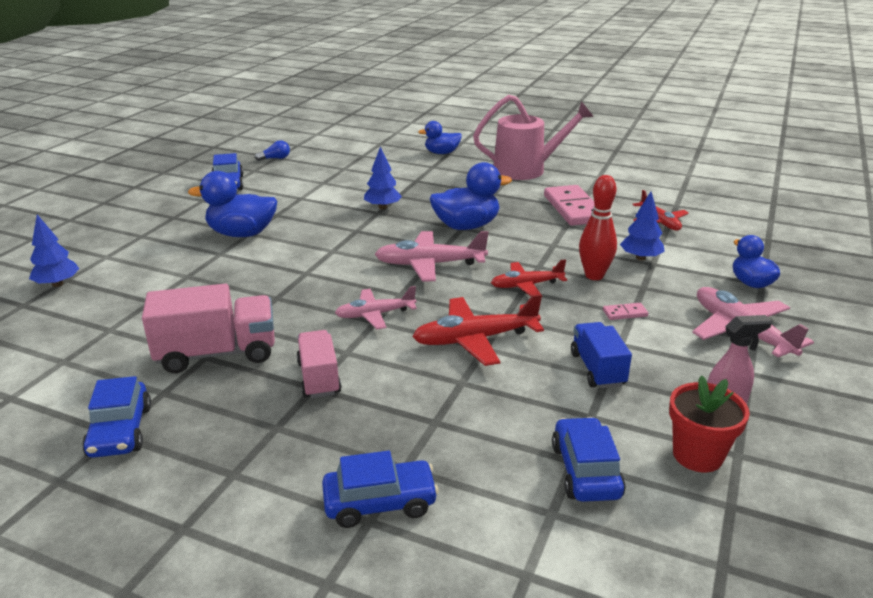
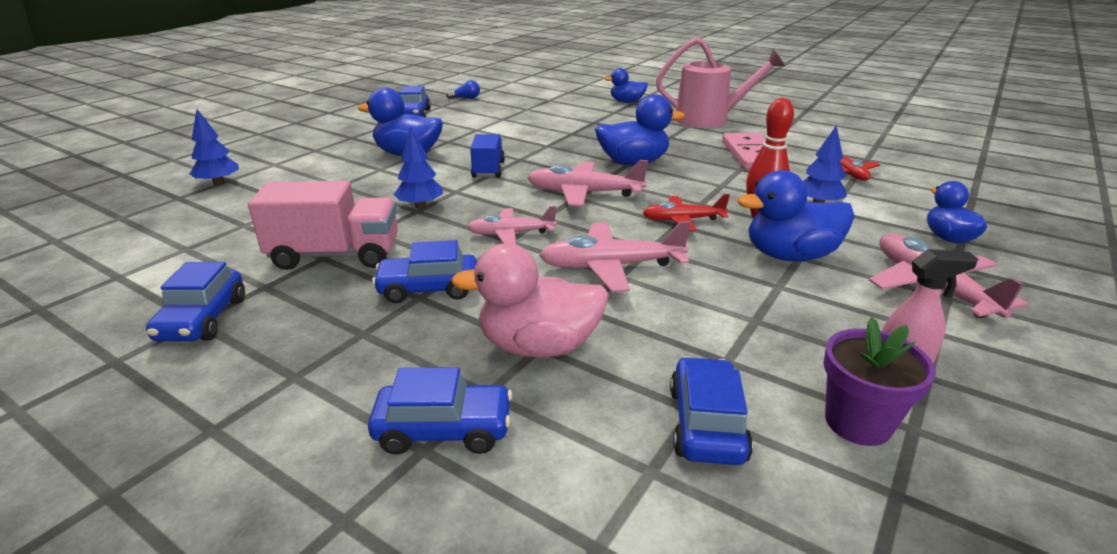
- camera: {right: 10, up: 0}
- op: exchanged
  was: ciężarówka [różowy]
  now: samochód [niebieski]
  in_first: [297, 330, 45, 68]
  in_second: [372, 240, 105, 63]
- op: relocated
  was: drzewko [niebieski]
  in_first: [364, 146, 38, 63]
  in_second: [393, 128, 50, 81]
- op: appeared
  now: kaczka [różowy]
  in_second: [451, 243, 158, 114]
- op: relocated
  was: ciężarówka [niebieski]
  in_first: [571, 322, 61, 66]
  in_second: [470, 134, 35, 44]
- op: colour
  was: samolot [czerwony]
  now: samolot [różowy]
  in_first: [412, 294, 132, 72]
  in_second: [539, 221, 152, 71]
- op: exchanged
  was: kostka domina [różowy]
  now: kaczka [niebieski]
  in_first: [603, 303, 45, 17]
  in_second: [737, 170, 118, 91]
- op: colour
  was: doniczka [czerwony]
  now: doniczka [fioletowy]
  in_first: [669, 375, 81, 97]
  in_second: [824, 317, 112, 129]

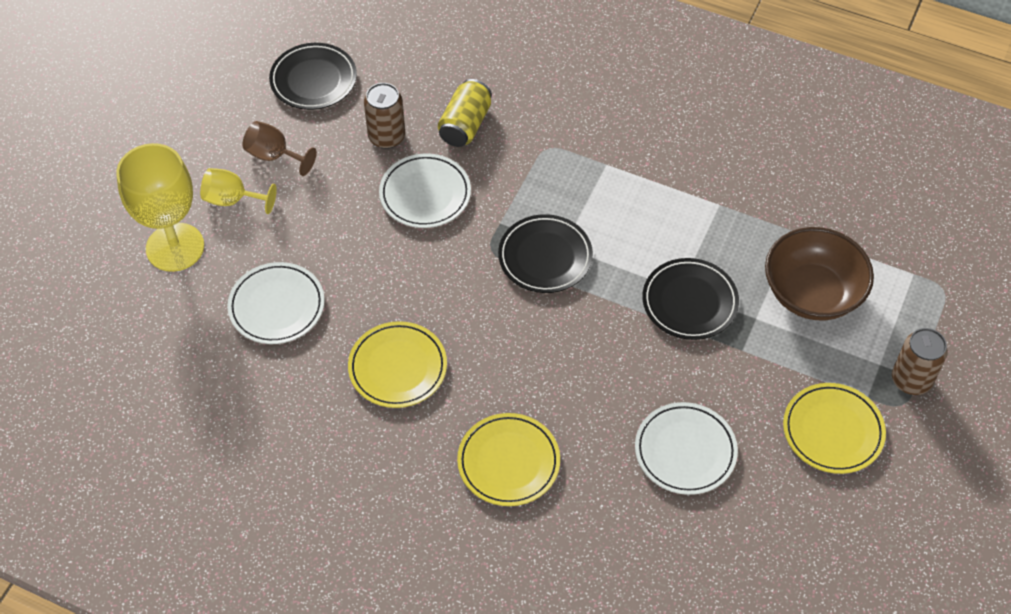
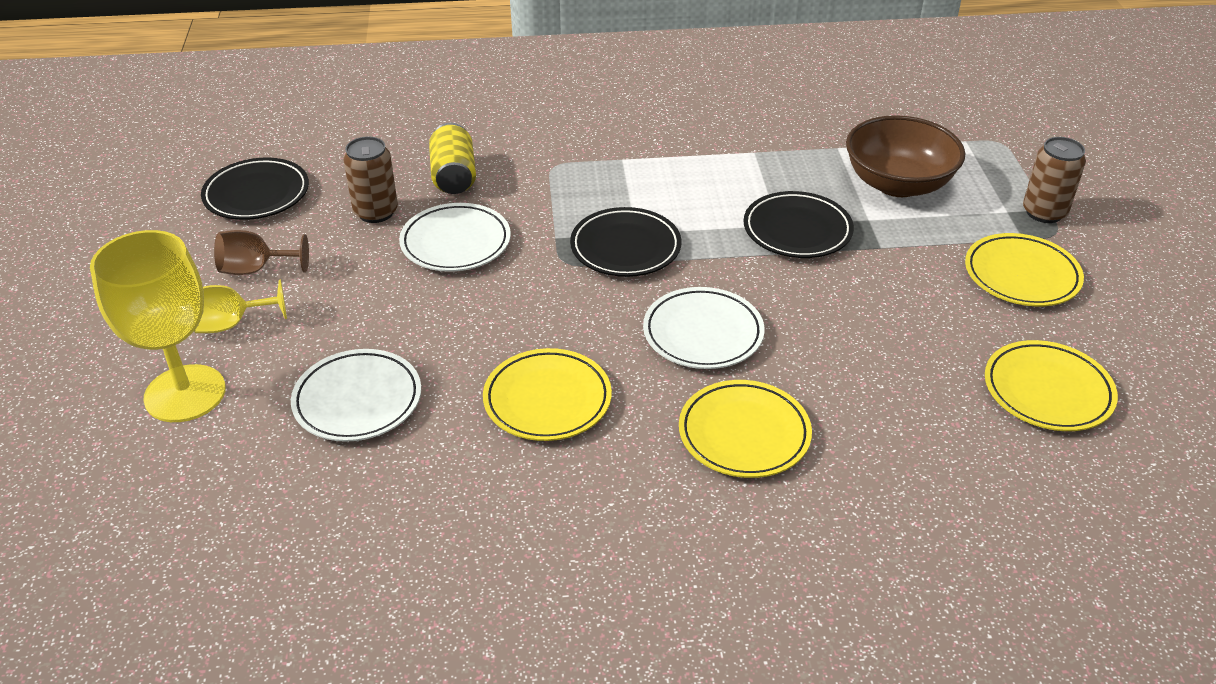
- camera: {right: -30, up: -15}
- op: relocated
  was: talerz [biały]
  in_first: [635, 402, 103, 93]
  in_second: [643, 287, 122, 82]
- op: appeared
  now: talerz [żółty]
  in_second: [985, 340, 133, 91]

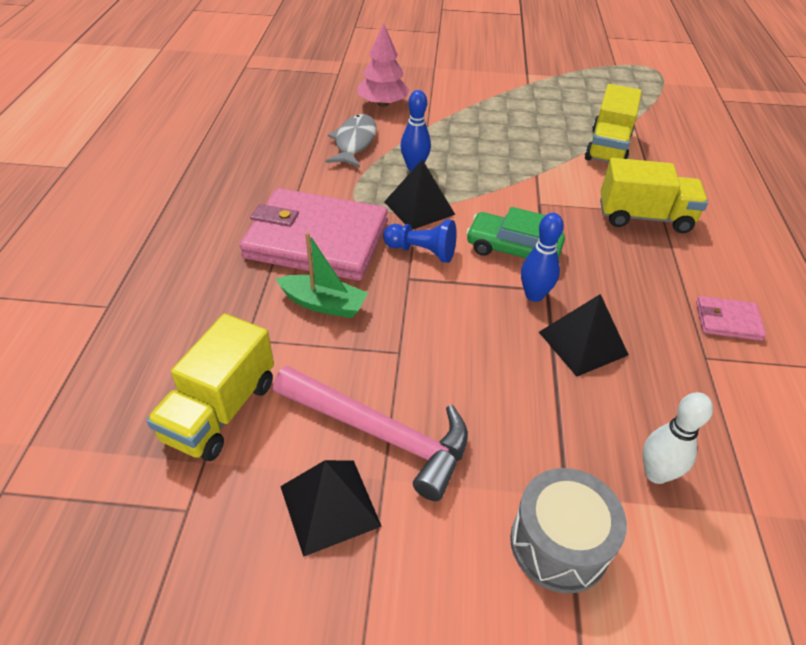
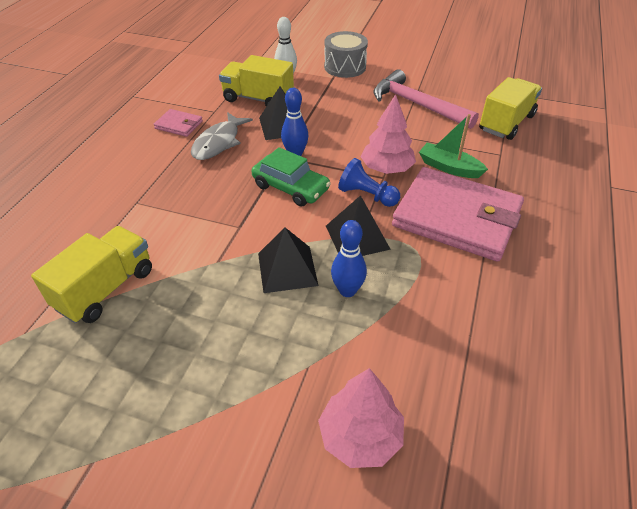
- camera: {right: -165, up: 0}
- op: relocated
  was: ryba [szary]
  in_first: [326, 114, 50, 53]
  in_second: [191, 112, 62, 48]
- op: relocated
  was: ciężarówka [żółty]
  in_first: [600, 158, 108, 75]
  in_second: [219, 55, 75, 52]
- op: relocated
  was: piramida [czarny]
  in_first: [280, 460, 102, 97]
  in_second: [258, 228, 61, 65]
- op: appeared
  now: drzewko [różowy]
  in_second: [360, 94, 56, 80]

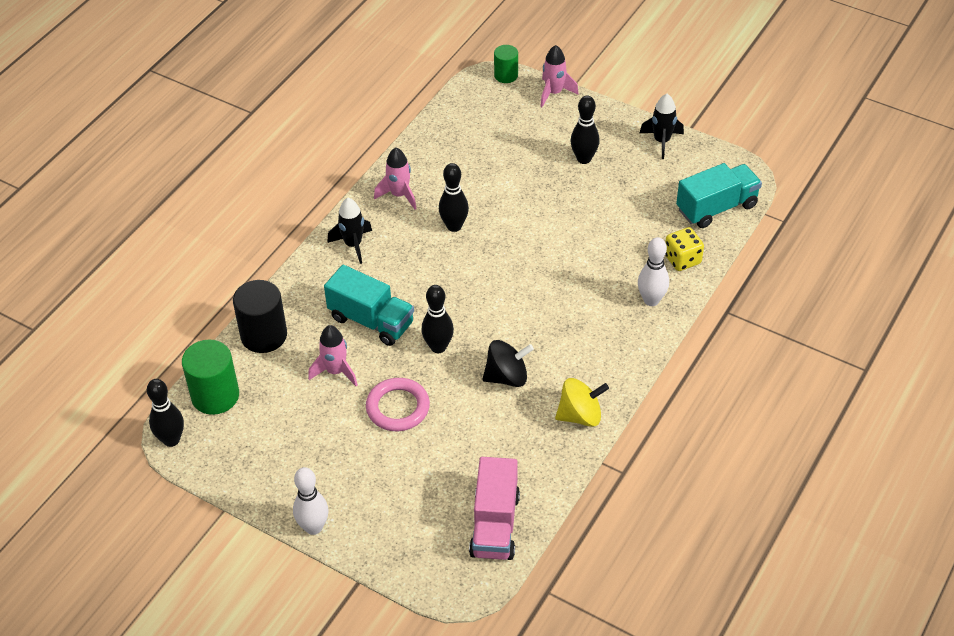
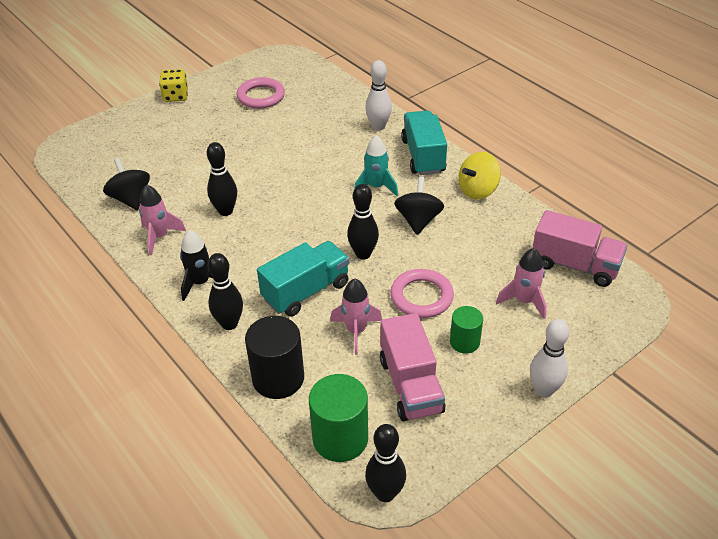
- camera: {right: -70, up: -5}
- op: appeared
  now: bączek [czarny]
  in_second: [103, 158, 47, 52]
- op: relocated
  was: kostka do gry [żółty]
  in_first: [665, 227, 39, 44]
  in_second: [159, 69, 29, 33]
- op: relocated
  was: kręgiel [czarny]
  in_first: [570, 96, 30, 68]
  in_second: [208, 253, 35, 77]
- op: appeared
  now: pierścień [różowy]
  in_second: [237, 77, 48, 32]
- op: appeared
  now: rakieta [turkusowy]
  in_second: [354, 135, 44, 61]
- op: appeared
  now: ciężarówka [różowy]
  in_second: [380, 313, 65, 108]
- op: relocated
  was: ciężarówka [turkusowy]
  in_first: [676, 163, 86, 65]
  in_second: [401, 110, 46, 65]
- op: relocated
  was: walec [zielony]
  in_first: [494, 45, 24, 38]
  in_second: [450, 306, 33, 48]
- op: spun
  was: bączek [żółty]
  in_first: [555, 378, 54, 49]
  in_second: [458, 152, 43, 47]
  clockwise: -135
- op: relocated
  was: rakieta [różowy]
  in_first: [540, 45, 39, 62]
  in_second: [496, 248, 51, 71]
- op: missing
  was: rakieta [czarny]
  in_first: [640, 94, 44, 65]

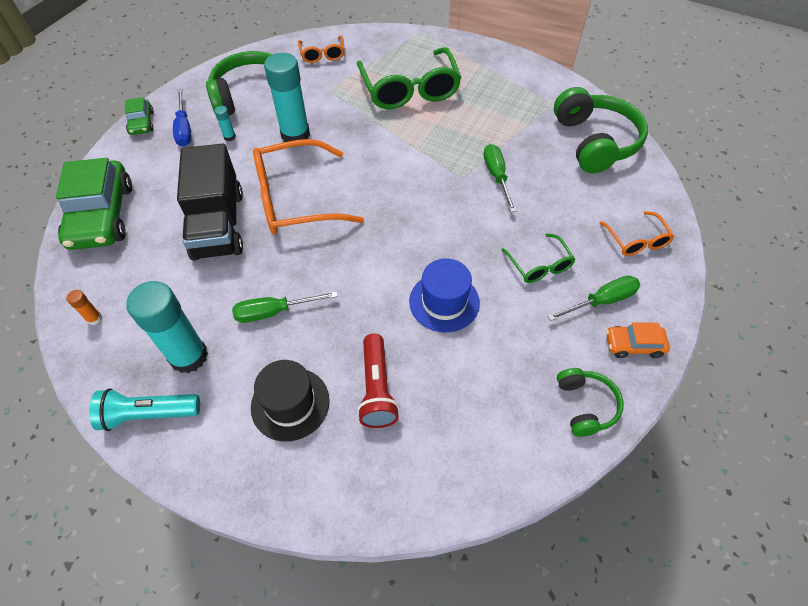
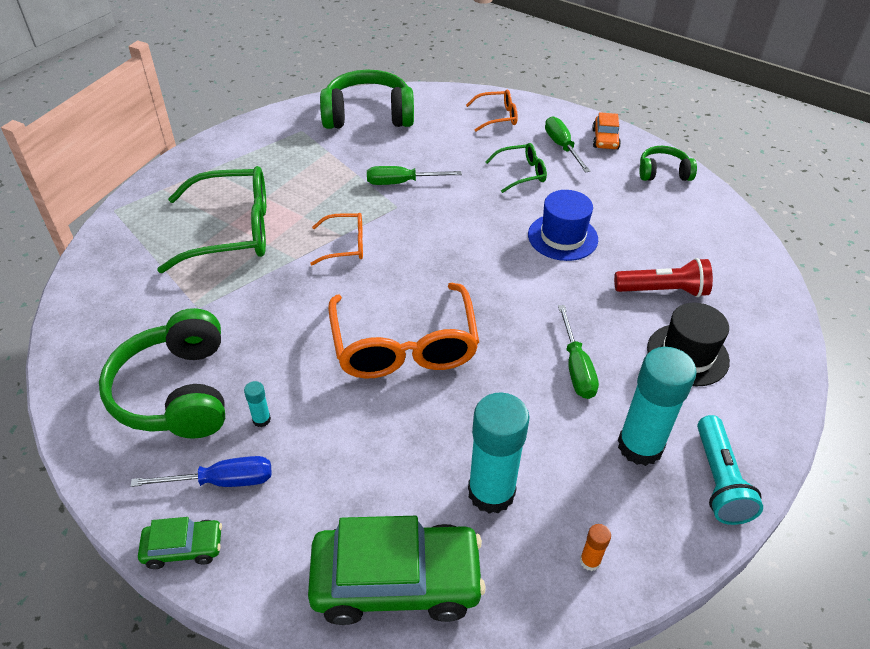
- camera: {right: -85, up: -10}
- op: relocated
  was: okulary [pomarańczowy]
  in_first: [298, 35, 47, 28]
  in_second: [310, 213, 53, 53]
- op: relocated
  was: klej w sztyfcie [turkusowy]
  in_first: [264, 53, 46, 89]
  in_second: [468, 392, 62, 122]
- op: missing
  was: ciężarówka [czarny]
  in_first: [177, 144, 66, 117]

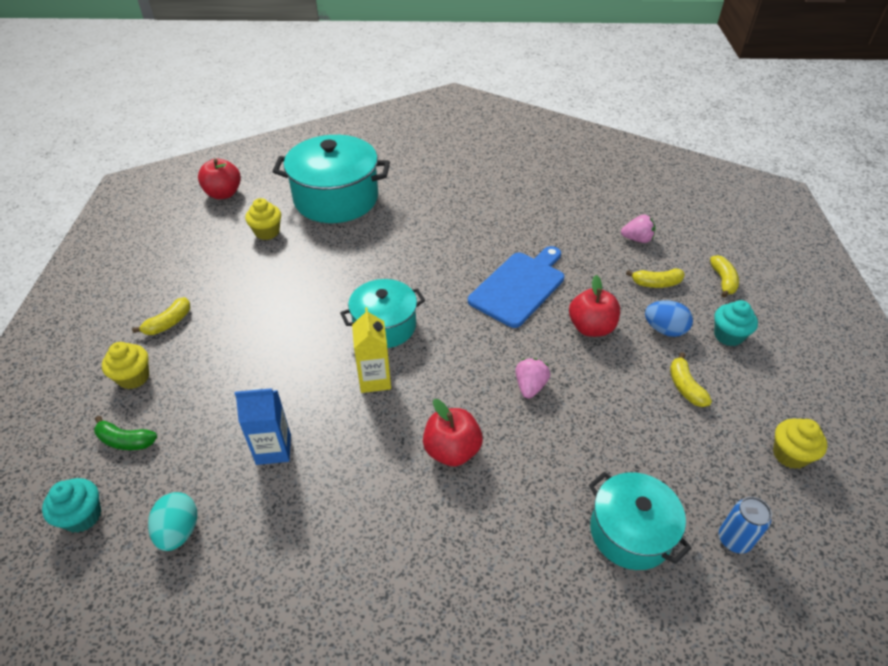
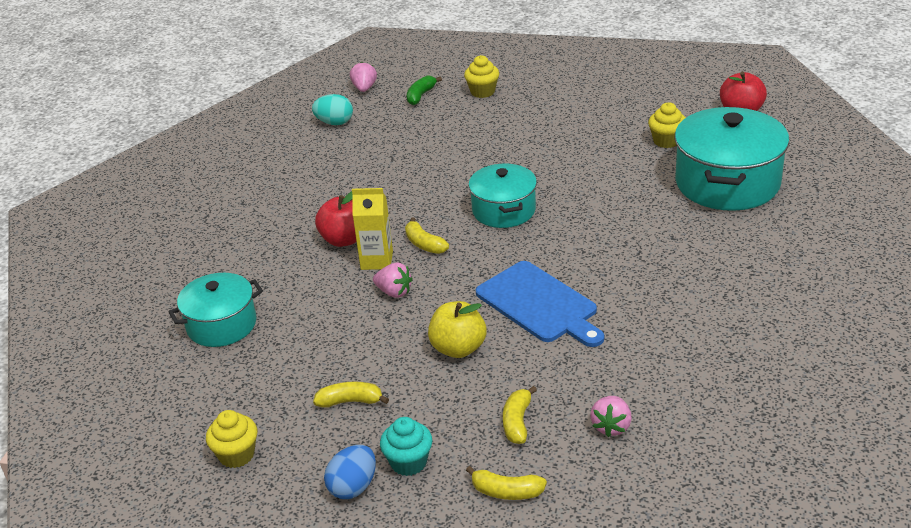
- camera: {right: 105, up: -10}
- op: relocated
  was: jajko [niebieski]
  in_first: [645, 300, 48, 37]
  in_second: [324, 445, 52, 54]
- op: exchanged
  was: muffinka [turkusowy]
  now: truskawka [różowy]
  in_first: [42, 478, 59, 55]
  in_second: [350, 62, 27, 30]
- op: relocated
  was: karton mleka [żółty]
  in_first: [352, 307, 39, 86]
  in_second: [352, 188, 41, 82]
- op: relocated
  was: banan [żółty]
  in_first: [132, 297, 58, 38]
  in_second: [405, 217, 44, 37]
- op: colour
  was: jabłko [czerwony]
  now: jabłko [żółty]
  in_first: [569, 275, 51, 62]
  in_second: [428, 301, 58, 57]
- op: missing
  was: karton mleka [niebieski]
  in_first: [235, 388, 56, 77]
- op: missing
  was: puszka [niebieski]
  in_first: [719, 497, 53, 56]

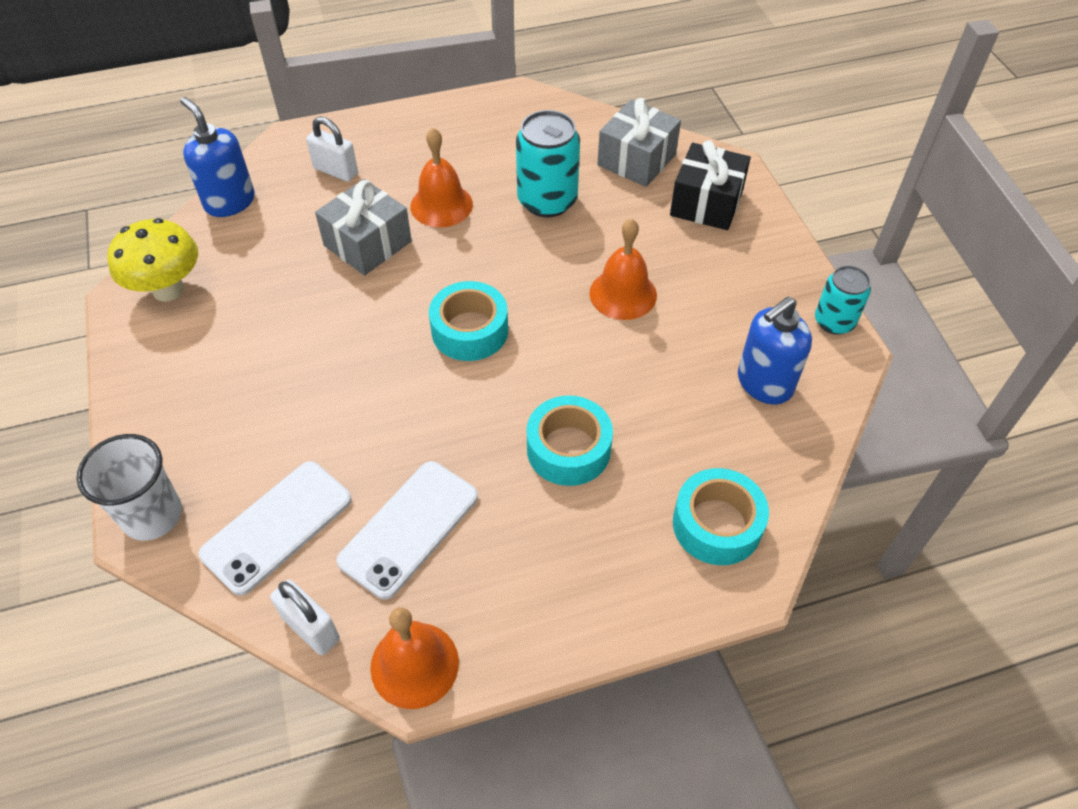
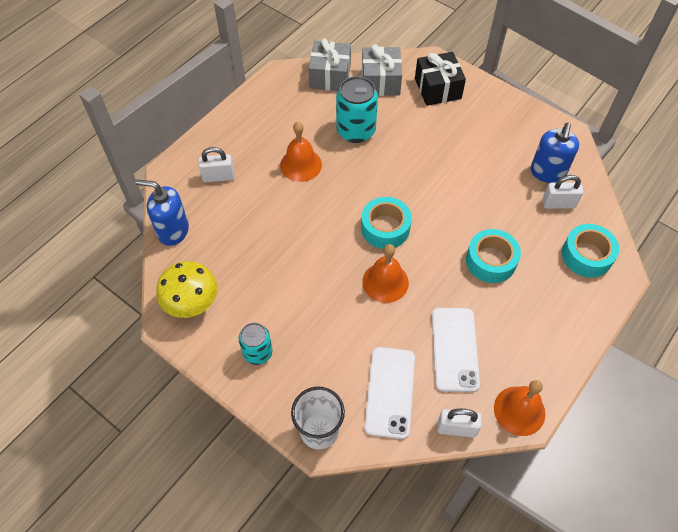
- camera: {right: -35, up: 5}
- op: relocated
  was: puszka [turkusowy]
  in_first: [815, 266, 56, 69]
  in_second: [239, 322, 33, 43]
- op: relocated
  was: prezent [szary]
  in_first: [315, 179, 97, 96]
  in_second: [309, 38, 42, 53]
- op: relocated
  was: dzwonek [pomarańczowy]
  in_first: [589, 218, 68, 102]
  in_second: [362, 244, 47, 59]
- op: appeared
  now: kłódka [biały]
  in_second: [542, 175, 41, 34]

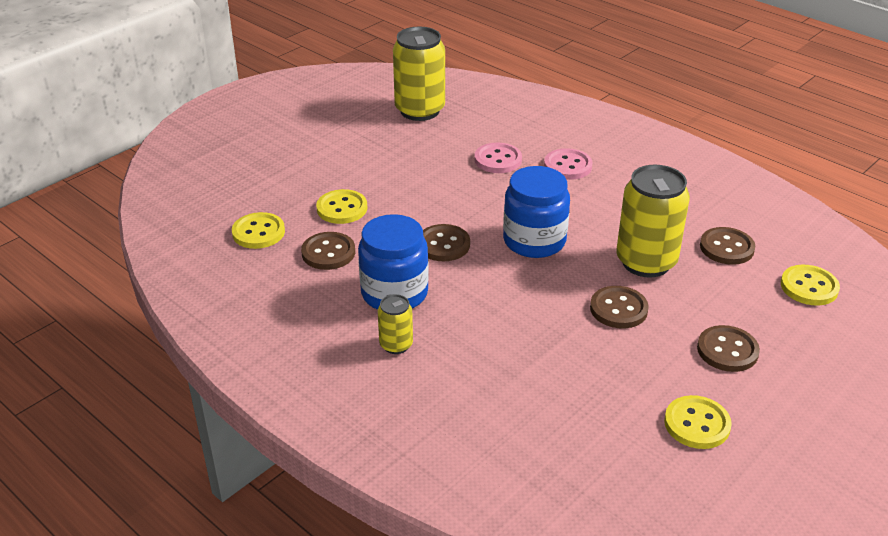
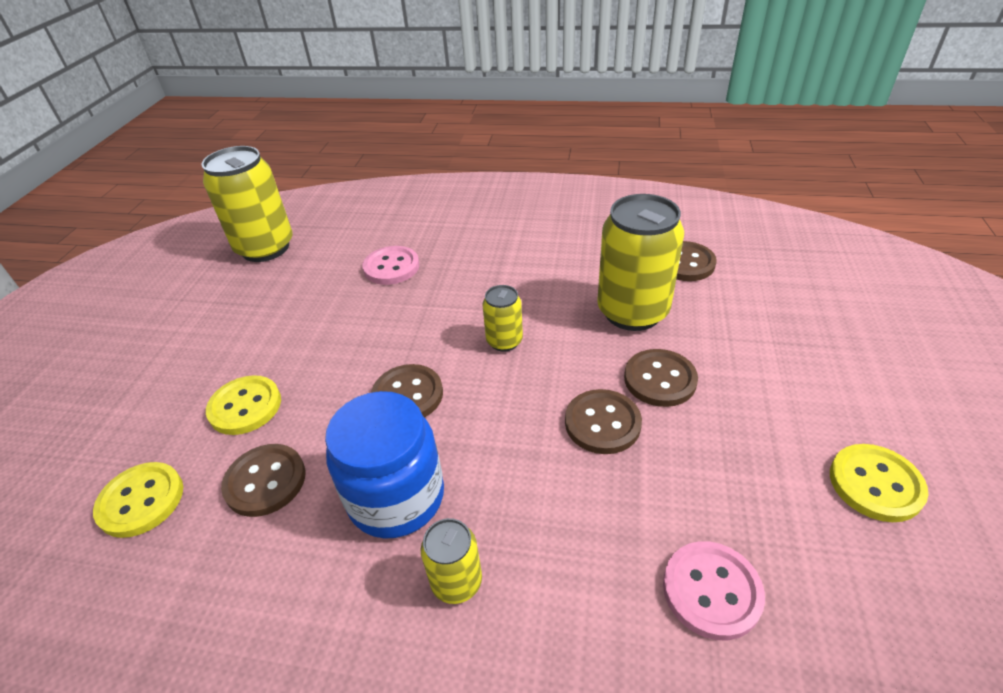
- camera: {right: -30, up: 5}
- op: exchanged
  was: słoik [niebieski]
  now: puszka [żółty]
  in_first: [503, 166, 67, 92]
  in_second: [482, 285, 41, 67]
- op: relocated
  was: guzik [brązowy]
  in_first: [697, 325, 63, 47]
  in_second: [565, 389, 77, 65]
- op: relocated
  was: guzik [różowy]
  in_first: [544, 148, 48, 32]
  in_second: [663, 541, 102, 99]
- op: missing
  was: guzik [żółty]
  in_first: [781, 265, 59, 41]

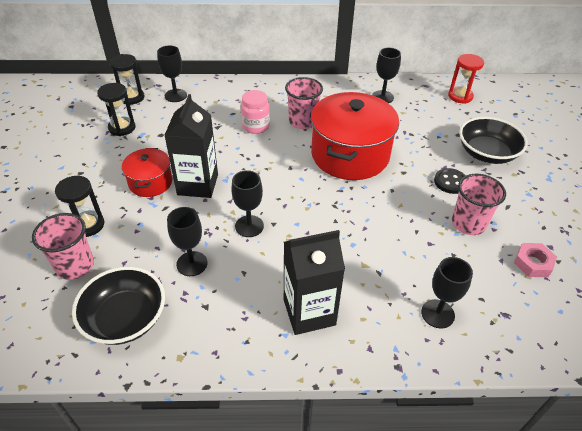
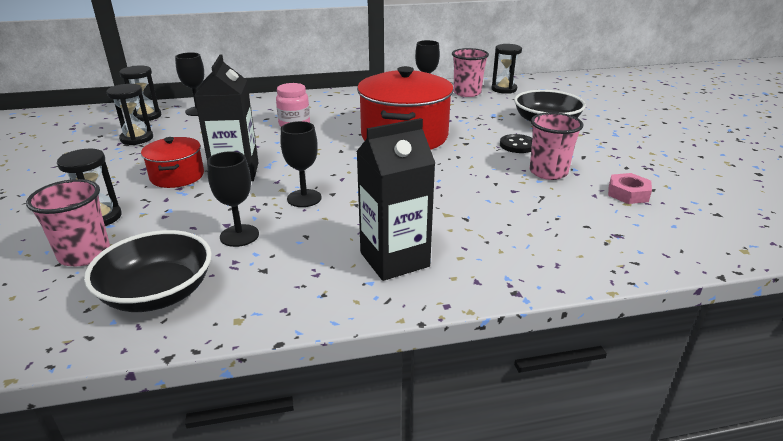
- camera: {right: -10, up: -15}
- op: relocated
  was: szklanka [różowy]
  in_first: [285, 77, 38, 52]
  in_second: [452, 48, 37, 49]
- op: colour
  was: klepsydra [czerwony]
  now: klepsydra [czarny]
  in_first: [448, 54, 36, 50]
  in_second: [492, 44, 30, 50]
- op: missing
  was: kielich [czarny]
  in_first: [421, 257, 52, 72]

